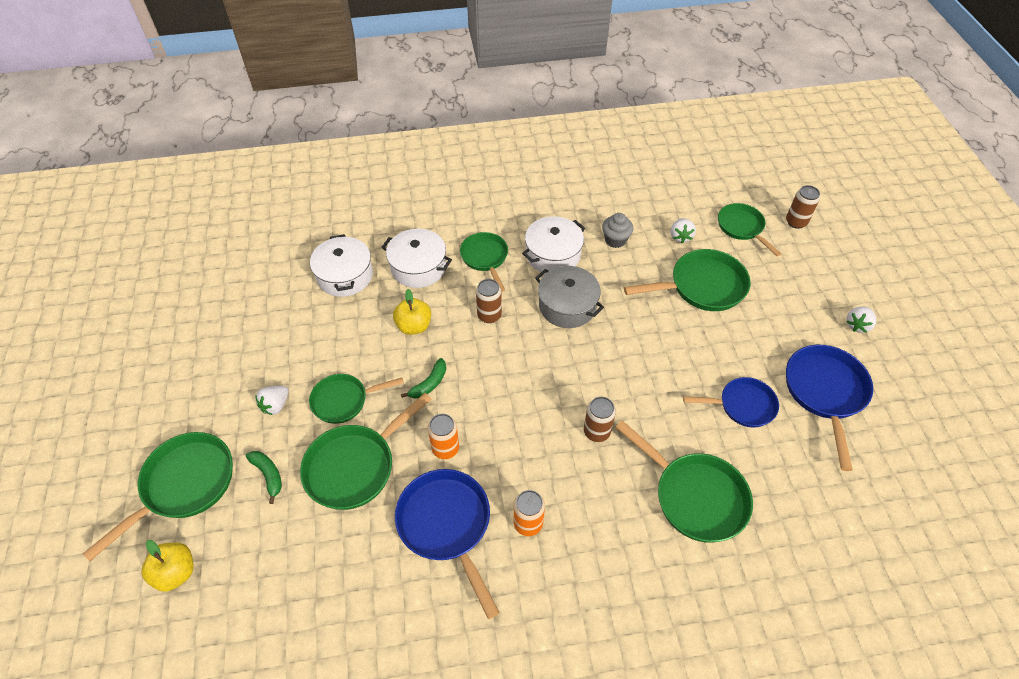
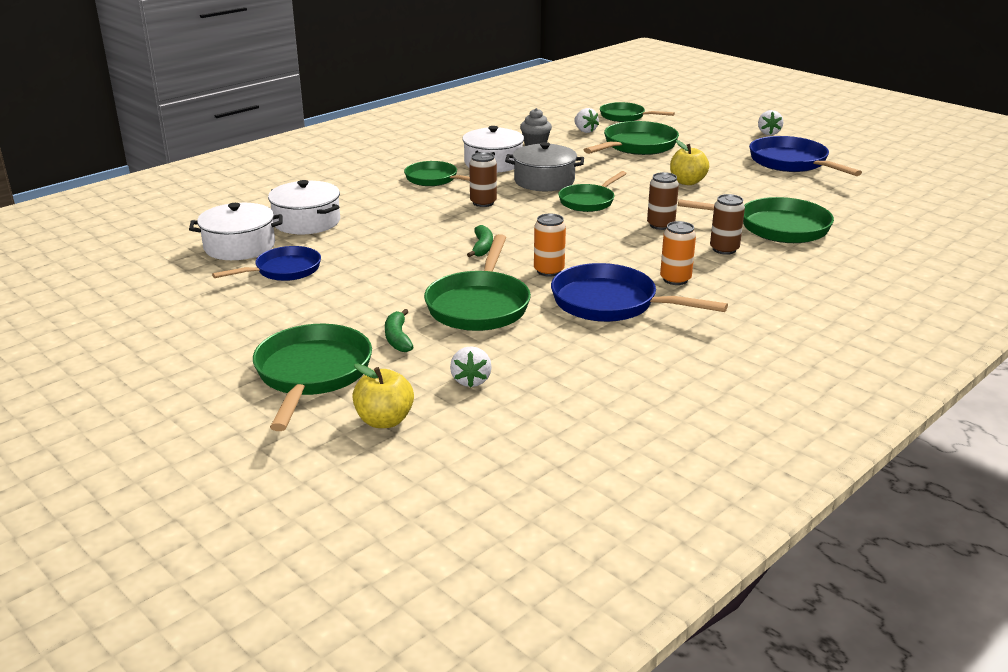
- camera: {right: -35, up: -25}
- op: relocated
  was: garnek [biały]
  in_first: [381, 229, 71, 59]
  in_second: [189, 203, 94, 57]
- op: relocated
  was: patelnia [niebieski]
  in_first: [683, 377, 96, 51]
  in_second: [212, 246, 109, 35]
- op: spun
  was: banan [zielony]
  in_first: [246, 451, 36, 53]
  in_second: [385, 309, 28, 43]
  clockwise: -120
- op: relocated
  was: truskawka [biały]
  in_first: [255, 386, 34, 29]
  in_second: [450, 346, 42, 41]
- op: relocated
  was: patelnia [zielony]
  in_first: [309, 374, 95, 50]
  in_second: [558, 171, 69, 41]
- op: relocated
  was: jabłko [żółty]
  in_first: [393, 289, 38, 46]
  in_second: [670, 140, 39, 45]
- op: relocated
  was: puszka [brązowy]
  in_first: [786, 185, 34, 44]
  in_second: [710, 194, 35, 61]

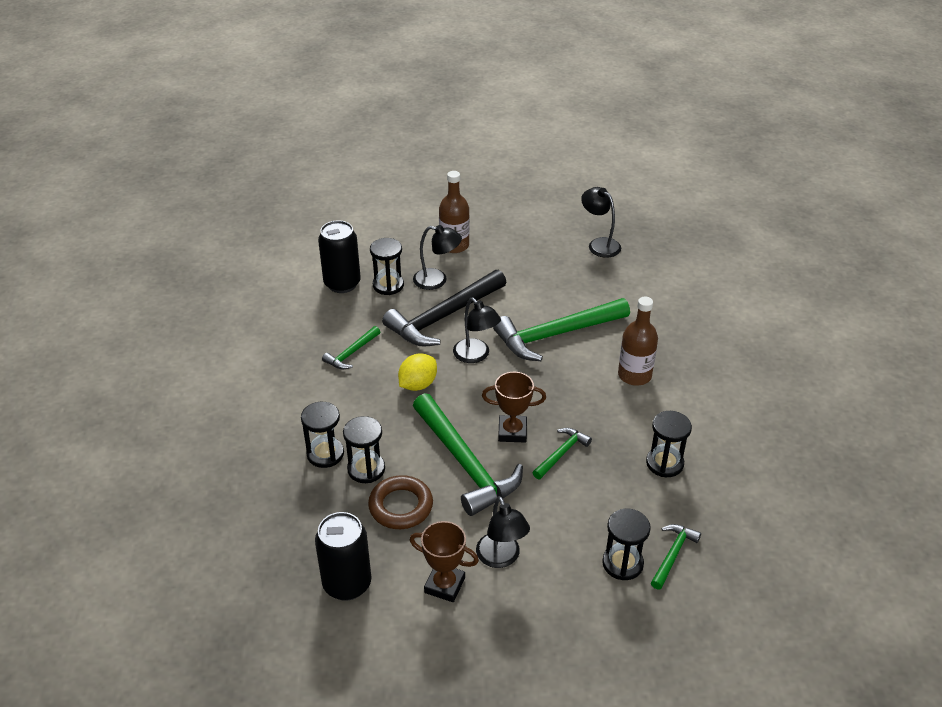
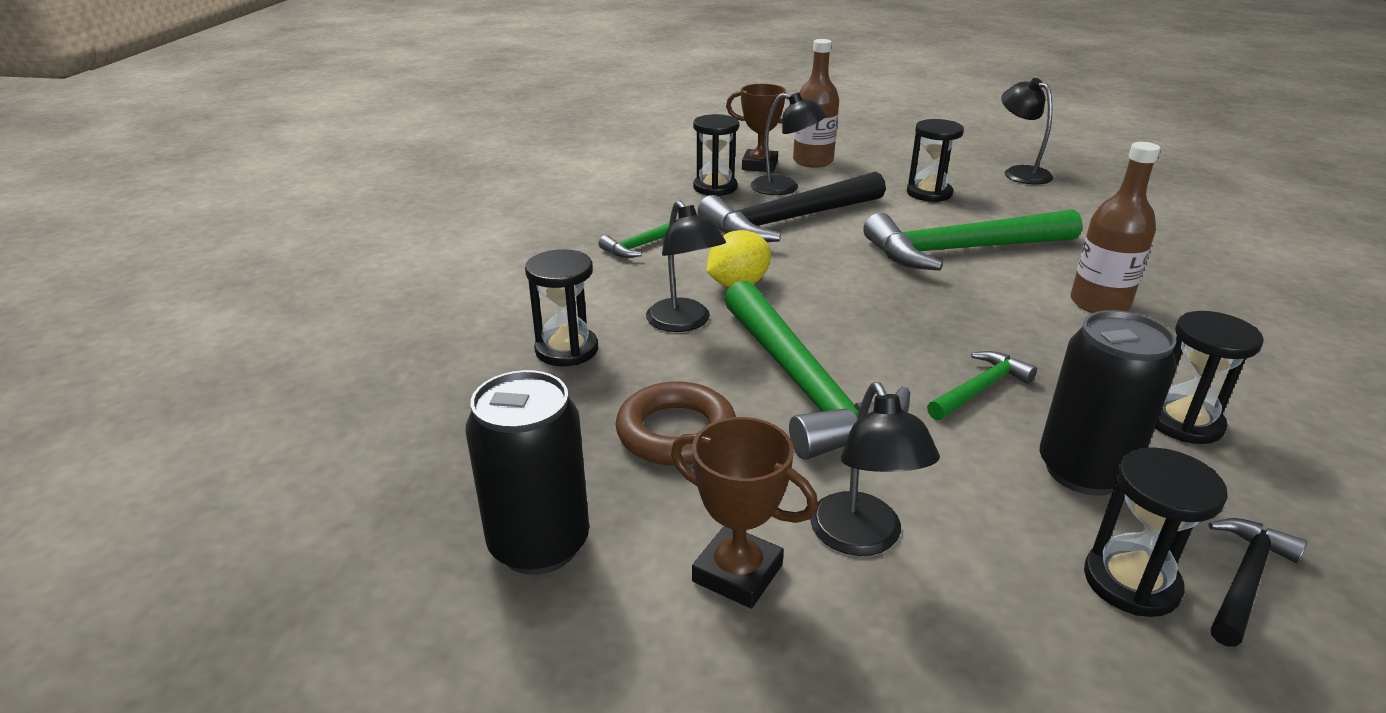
- camera: {right: 10, up: -10}
- op: relocated
  was: lampka [czarny]
  in_first: [453, 298, 48, 65]
  in_second: [646, 200, 80, 132]
- op: relocated
  was: puchar [brązowy]
  in_first: [482, 372, 64, 71]
  in_second: [726, 84, 63, 88]
- op: relocated
  was: klepsydra [czarny]
  in_first: [343, 416, 42, 67]
  in_second: [907, 119, 57, 83]
- op: relocated
  was: puszka [czarny]
  in_first: [318, 220, 43, 73]
  in_second: [1040, 310, 137, 186]
- op: colour
  was: młotek [zielony]
  now: młotek [czarny]
  in_first: [651, 524, 50, 65]
  in_second: [1209, 518, 98, 129]

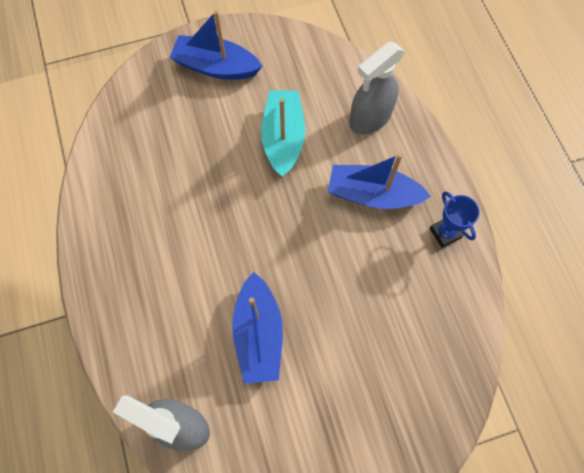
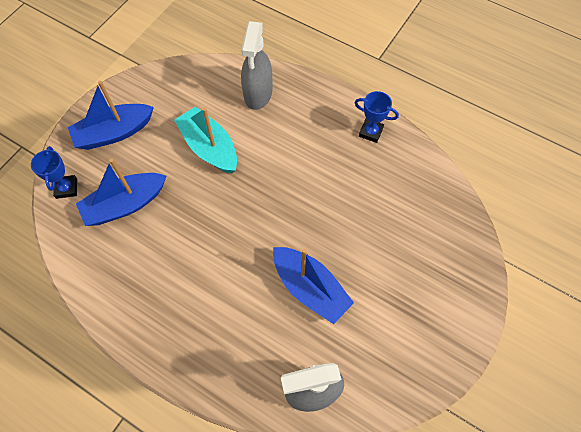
- camera: {right: -40, up: -5}
- op: appeared
  now: puchar [niebieski]
  in_second: [31, 146, 46, 53]
- op: relocated
  was: łódka [niebieski]
  in_first: [328, 153, 103, 56]
  in_second: [76, 158, 90, 68]

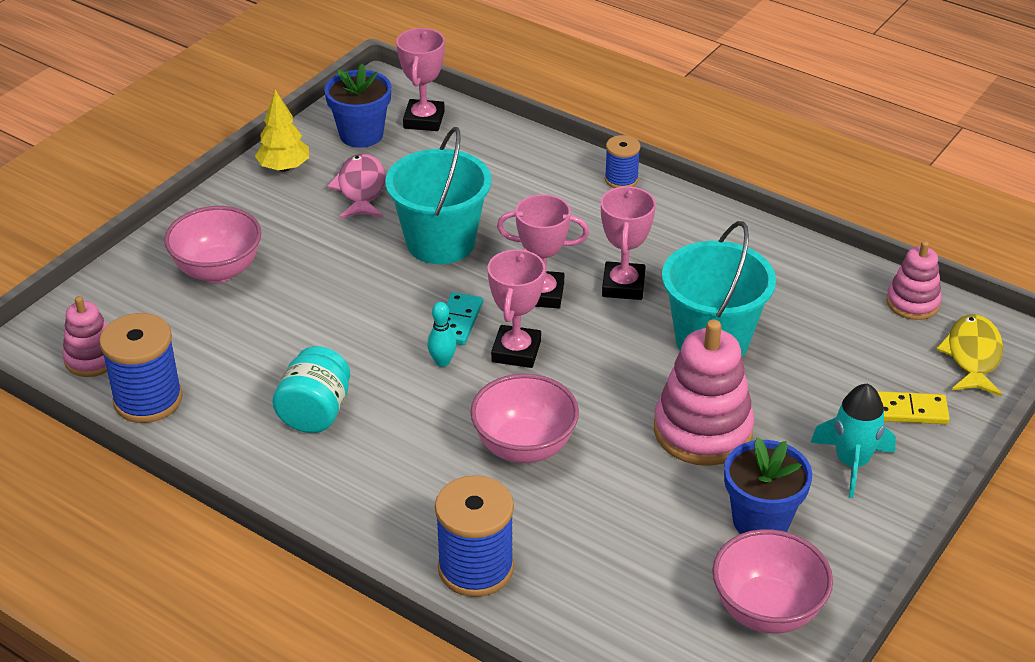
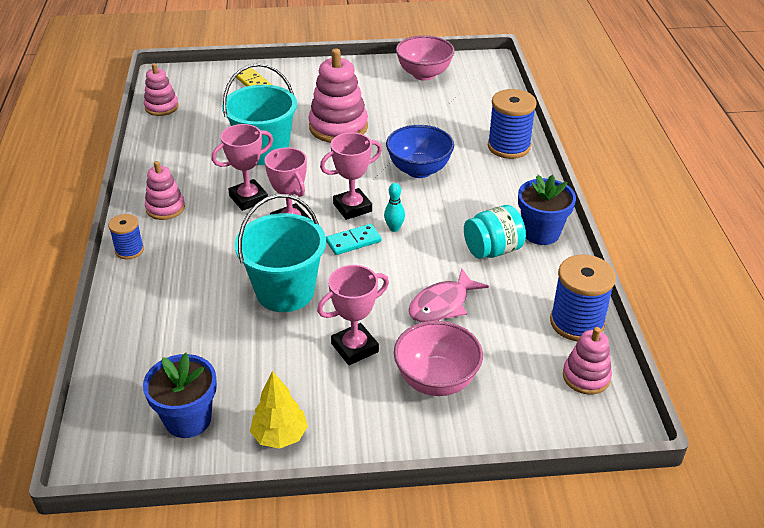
- camera: {right: -130, up: 0}
- op: appeared
  now: zabawka nakładanka [różowy]
  in_second: [145, 161, 40, 59]
- op: relocated
  was: puchar [różowy]
  in_first: [396, 28, 49, 103]
  in_second: [317, 265, 72, 100]
- op: colour
  was: miska [różowy]
  now: miska [niebieski]
  in_first: [470, 374, 109, 89]
  in_second: [386, 125, 68, 53]
- op: relocated
  was: ryba [różowy]
  in_first: [327, 154, 59, 64]
  in_second: [409, 268, 80, 54]
- op: relocated
  was: doniczka [niebieski]
  in_first: [724, 437, 88, 97]
  in_second: [518, 175, 58, 70]
- op: missing
  was: rakieta [turkusowy]
  in_first: [810, 384, 86, 114]
- op: missing
  was: ryba [żółty]
  in_first: [936, 314, 67, 83]

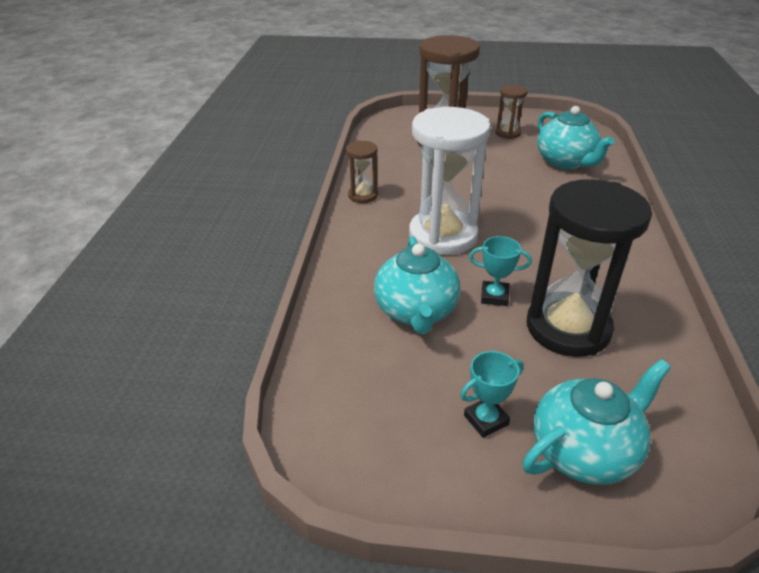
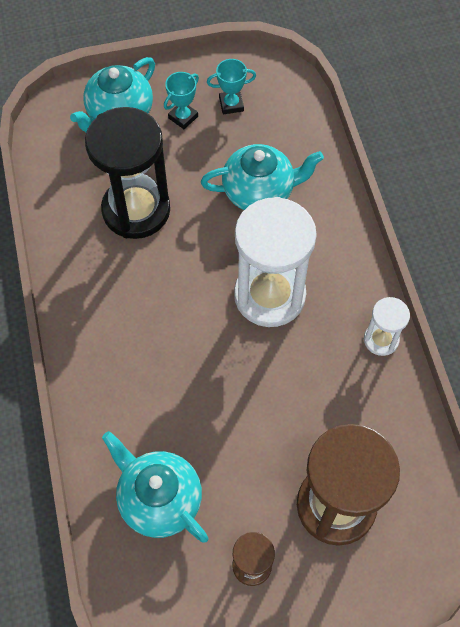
- camera: {right: 160, up: 25}
- op: spun
  was: imbryk [turkusowy]
  in_first: [374, 236, 86, 98]
  in_second: [201, 144, 123, 66]
  clockwise: 105
- op: relocated
  was: puchar [turkusowy]
  in_first: [469, 236, 63, 70]
  in_second: [207, 59, 49, 55]
- op: colour
  was: klepsydra [brązowy]
  now: klepsydra [biały]
  in_first: [346, 140, 32, 63]
  in_second: [364, 297, 46, 59]

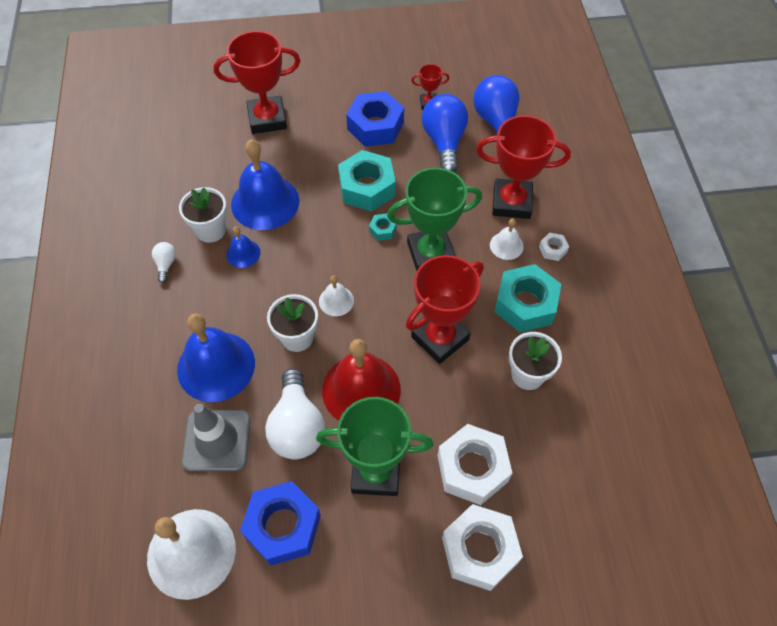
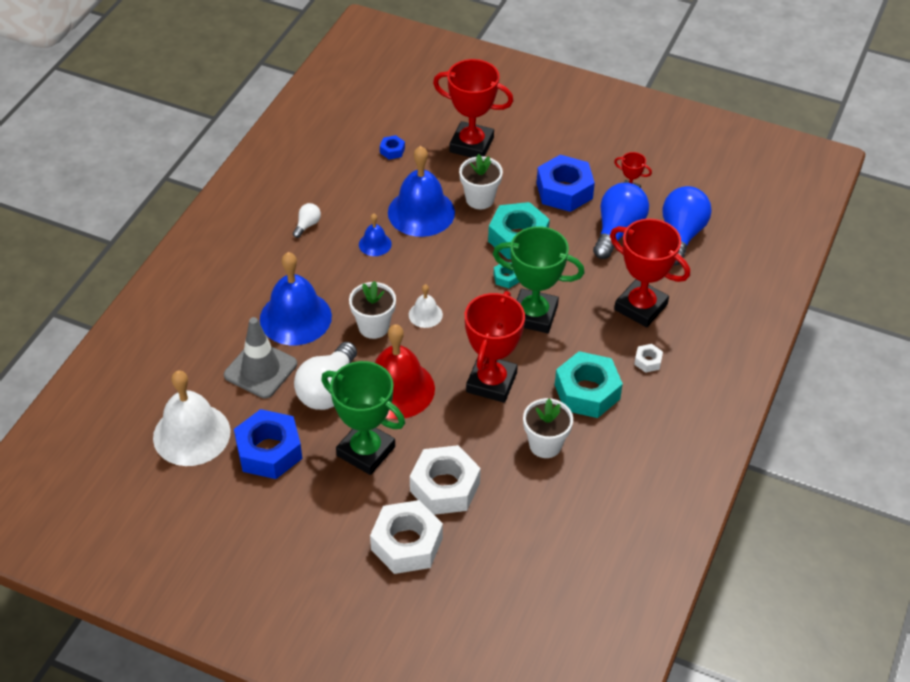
- camera: {right: 30, up: -10}
- op: appeared
  now: nakrętka [niebieski]
  in_second: [380, 135, 25, 24]
- op: relocated
  was: doniczka [biały]
  in_first: [179, 187, 48, 56]
  in_second: [459, 154, 44, 55]
- op: spun
  was: puchar [czerwony]
  in_first: [406, 255, 78, 109]
  in_second: [465, 291, 60, 112]
  clockwise: -60
- op: missing
  was: dzwonek [biały]
  in_first: [490, 219, 34, 41]

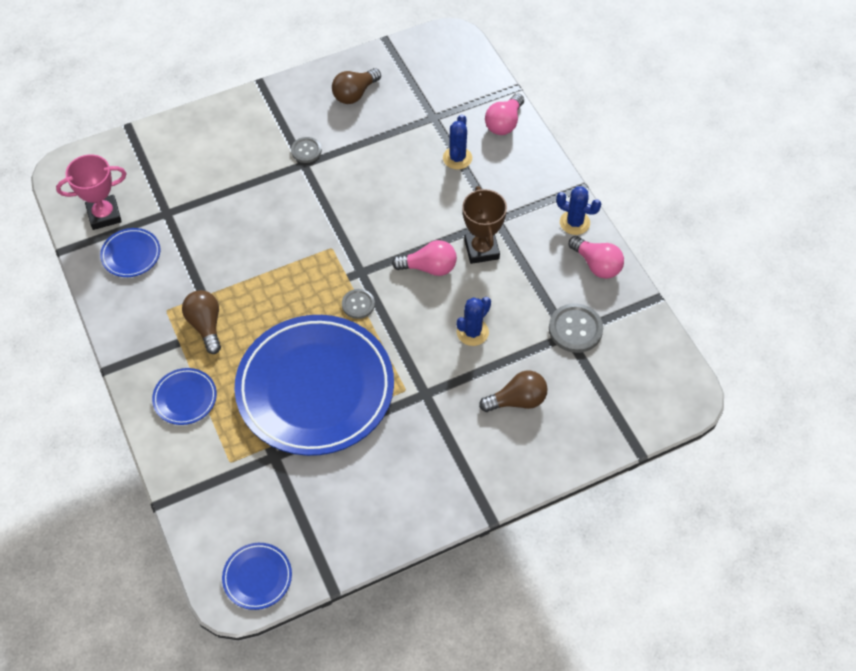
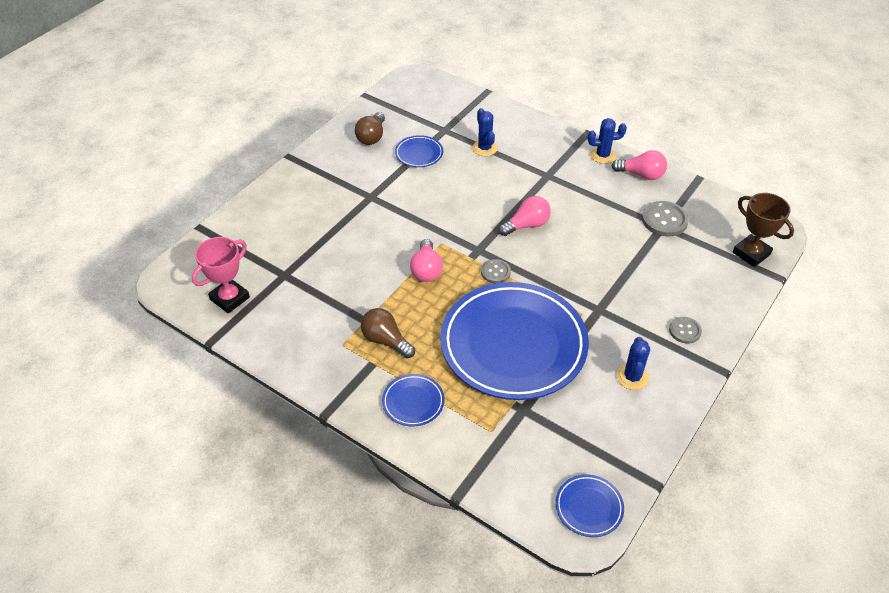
- camera: {right: -30, up: -10}
- op: relocated
  was: talerz [niebieski]
  in_first: [100, 228, 60, 49]
  in_second: [395, 135, 48, 32]
- op: relocated
  was: żarówka [różowy]
  in_first: [485, 94, 39, 41]
  in_second: [410, 239, 33, 43]
- op: relocated
  was: kaktus [niebieski]
  in_first: [456, 297, 35, 49]
  in_second: [617, 337, 33, 53]
- op: relocated
  was: guzik [szary]
  in_first: [291, 137, 31, 26]
  in_second: [669, 317, 33, 27]
- op: relocated
  was: puchar [brązowy]
  in_first: [462, 186, 45, 78]
  in_second: [733, 193, 61, 74]
- op: missing
  was: żarówka [brązowy]
  in_first: [479, 371, 69, 41]

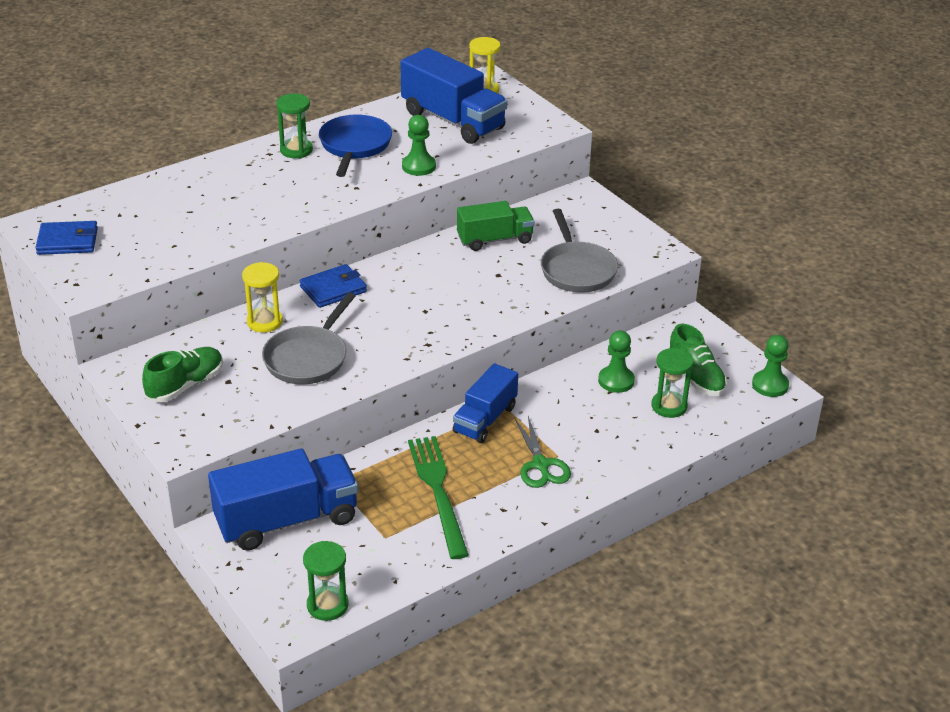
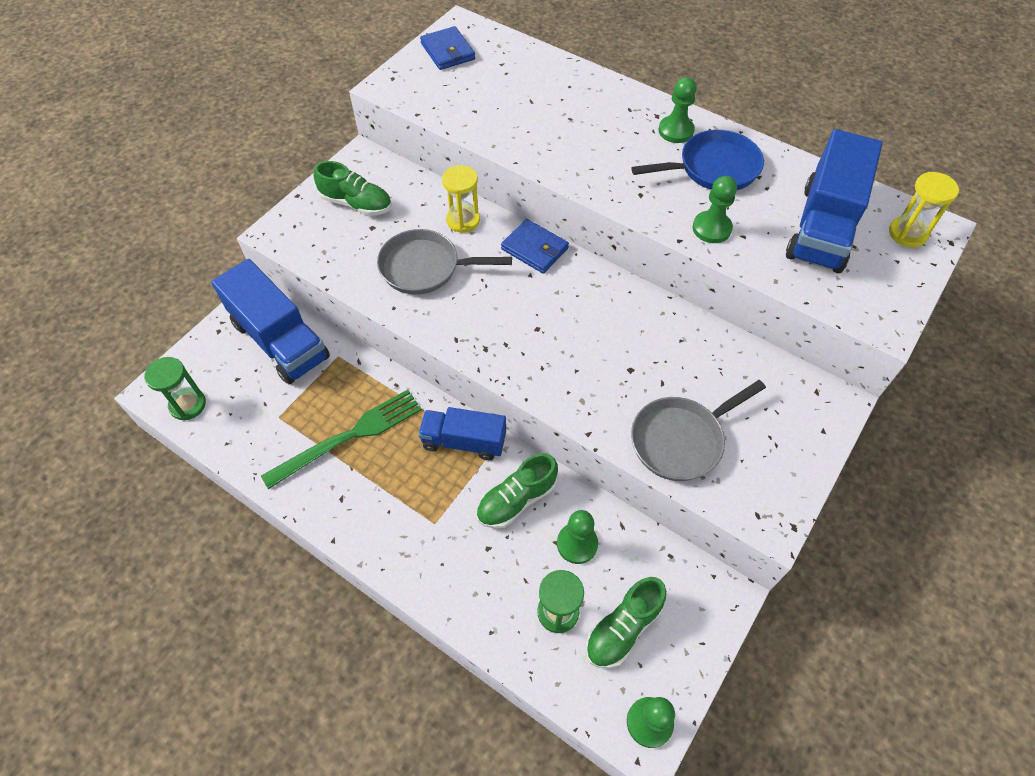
- camera: {right: 70, up: 20}
- op: appeared
  now: but [zielony]
  in_second: [476, 453, 82, 76]
- op: exchanged
  was: klepsydra [zielony]
  now: pionek [zielony]
  in_first: [277, 94, 36, 64]
  in_second: [658, 77, 39, 66]
- op: missing
  was: ciężarówka [zielony]
  in_first: [457, 201, 78, 50]
- op: missing
  was: nożyczki [zielony]
  in_first: [515, 416, 56, 72]

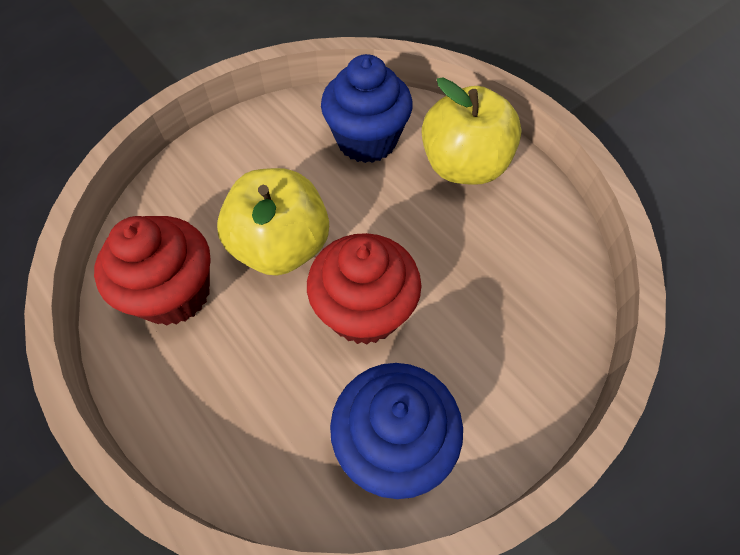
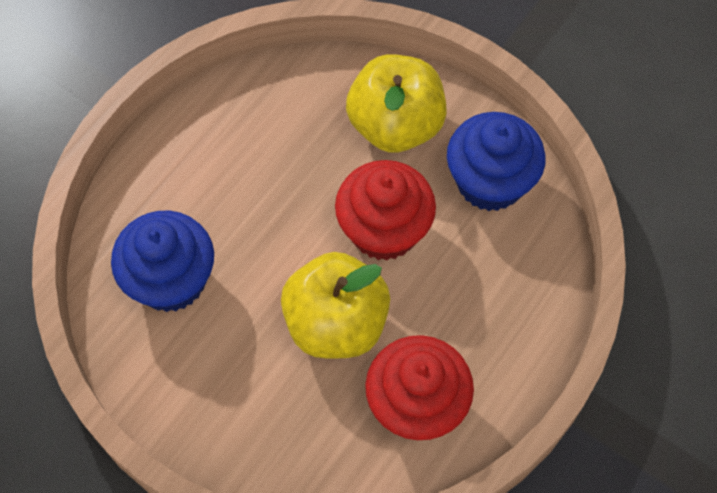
- camera: {right: -105, up: 5}
- op: relocated
  was: jabłko [żółty]
  in_first: [422, 77, 100, 108]
  in_second: [346, 54, 101, 99]

